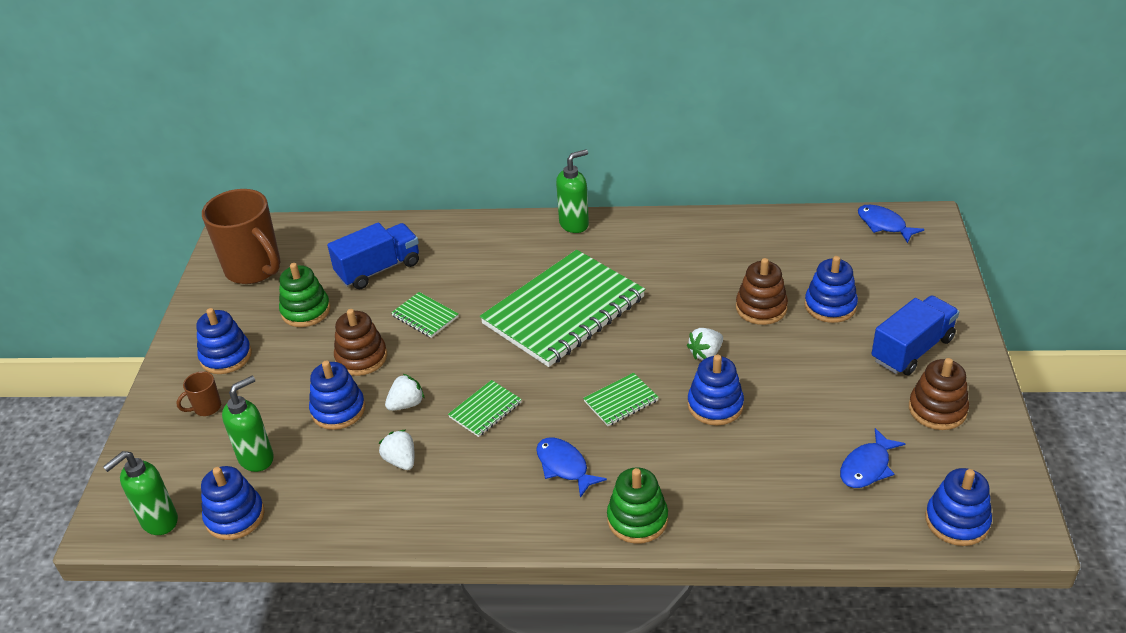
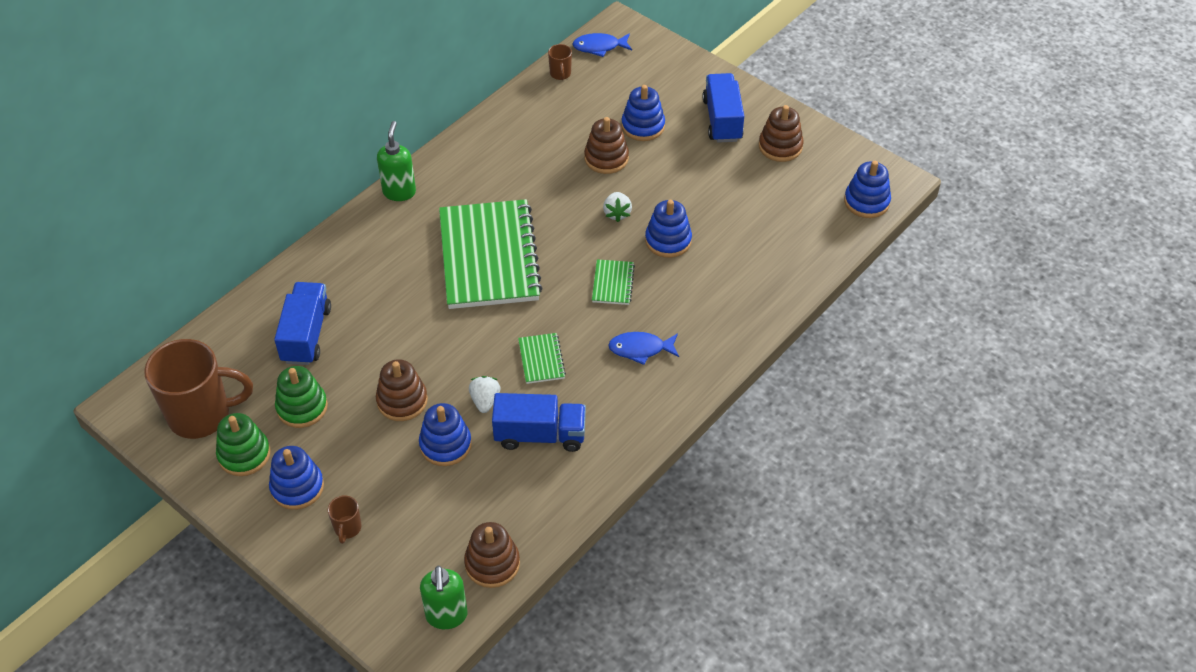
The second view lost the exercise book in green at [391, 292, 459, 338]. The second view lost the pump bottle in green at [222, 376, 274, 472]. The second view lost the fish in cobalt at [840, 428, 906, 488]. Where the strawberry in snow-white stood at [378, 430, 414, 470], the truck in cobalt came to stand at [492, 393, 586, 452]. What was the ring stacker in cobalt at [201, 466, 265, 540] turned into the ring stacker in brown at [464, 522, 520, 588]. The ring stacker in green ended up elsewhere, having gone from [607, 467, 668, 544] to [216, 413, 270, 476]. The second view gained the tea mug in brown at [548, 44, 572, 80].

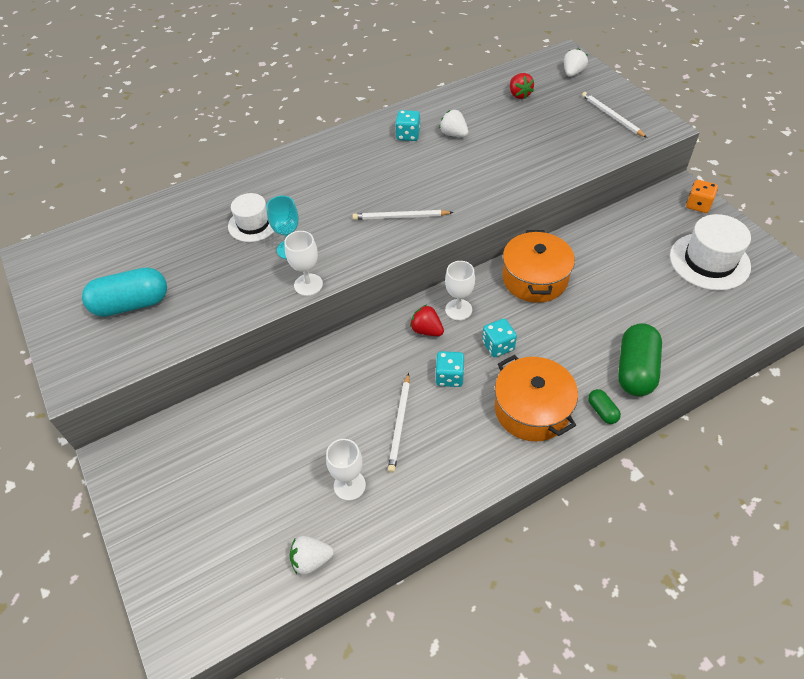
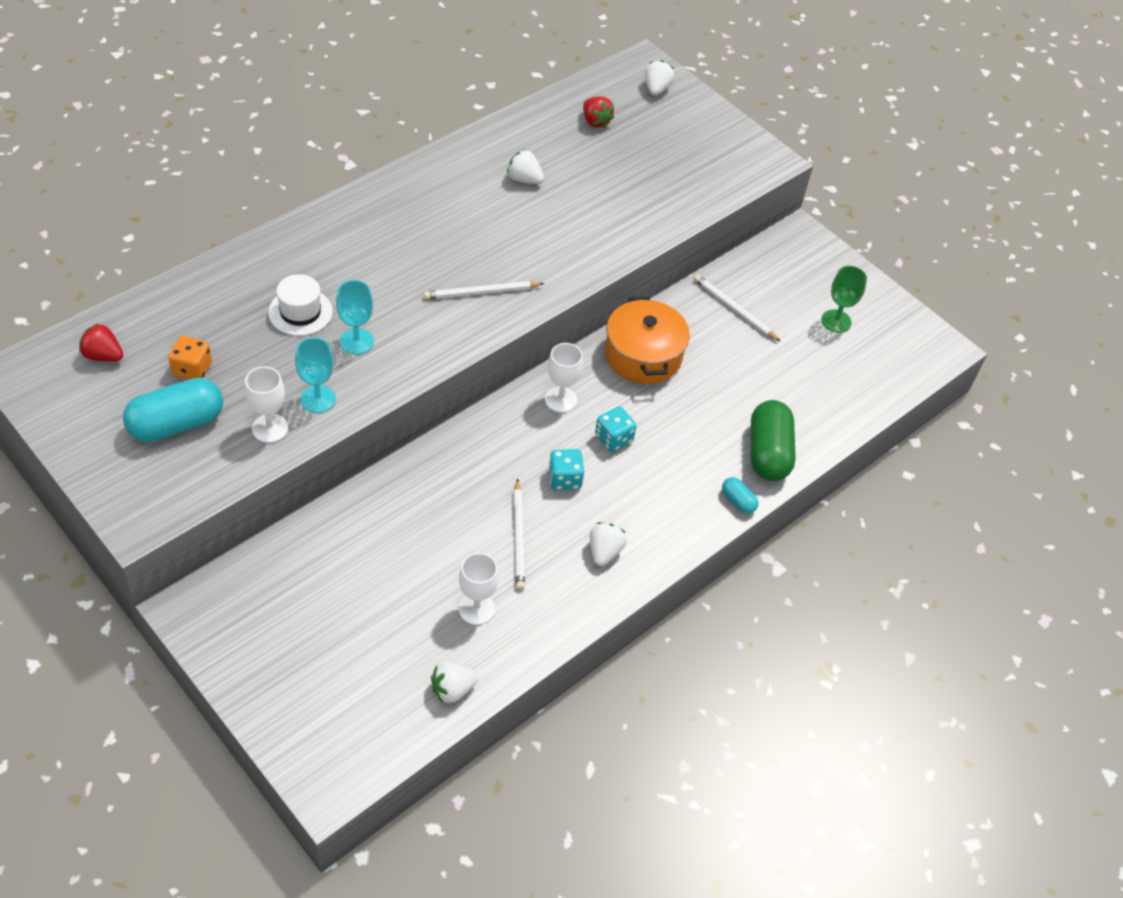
The lead pencil in snow-white ended up elsewhere, having gone from [582, 92, 647, 138] to [694, 274, 780, 341]. The second view lost the game die in teal at [395, 110, 420, 141]. The game die in bright orange ended up elsewhere, having gone from [686, 180, 718, 213] to [168, 336, 212, 380]. Where the hat in snow-white stood at [670, 214, 751, 291], the wine glass in green came to stand at [821, 266, 867, 333]. The wine glass in snow-white ended up elsewhere, having gone from [284, 231, 323, 296] to [245, 366, 288, 443]. The strawberry in crimson ended up elsewhere, having gone from [410, 305, 444, 336] to [79, 323, 123, 362]. The second view lost the stockpot in bright orange at [495, 355, 578, 442]. What was the capsule in green at [588, 389, 621, 424] turned into the capsule in teal at [722, 477, 758, 514]. The second view gained the wine glass in teal at [295, 337, 336, 413]. The second view gained the strawberry in snow-white at [590, 522, 627, 566].

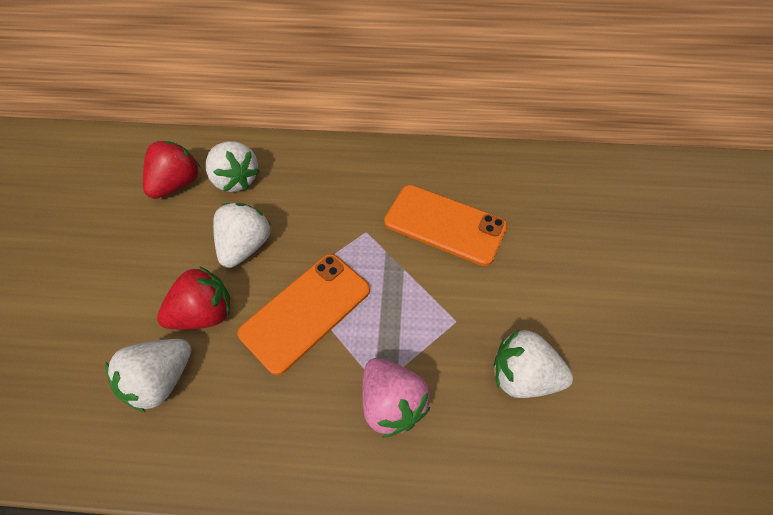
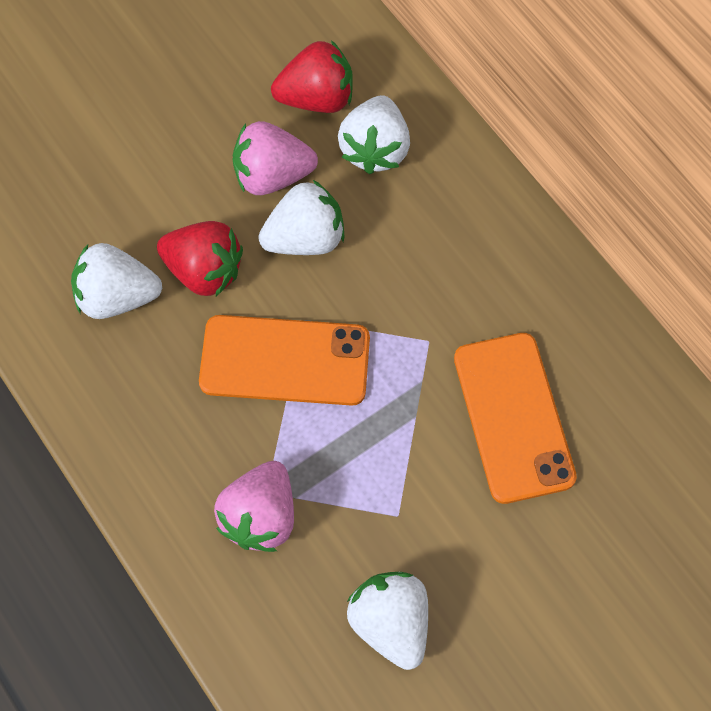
The second view gained the strawberry in rose-pink at [232, 121, 318, 195].

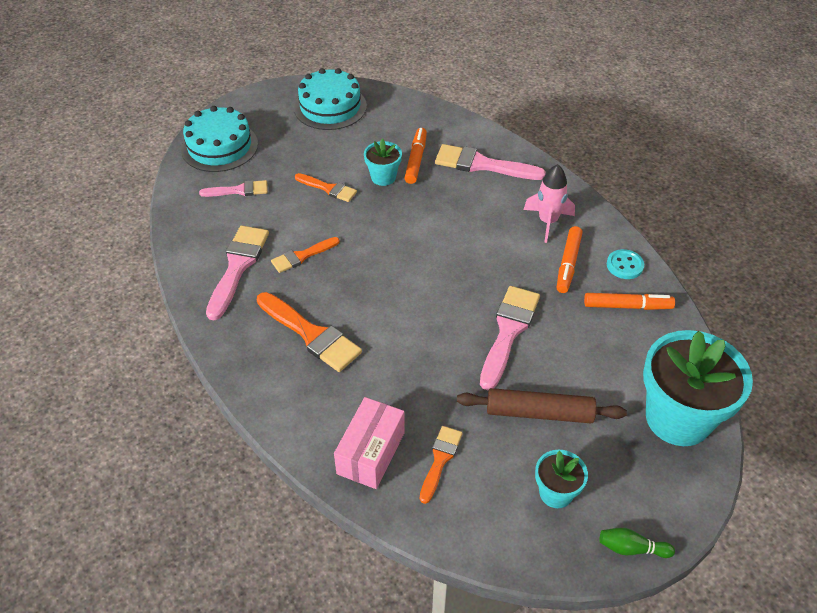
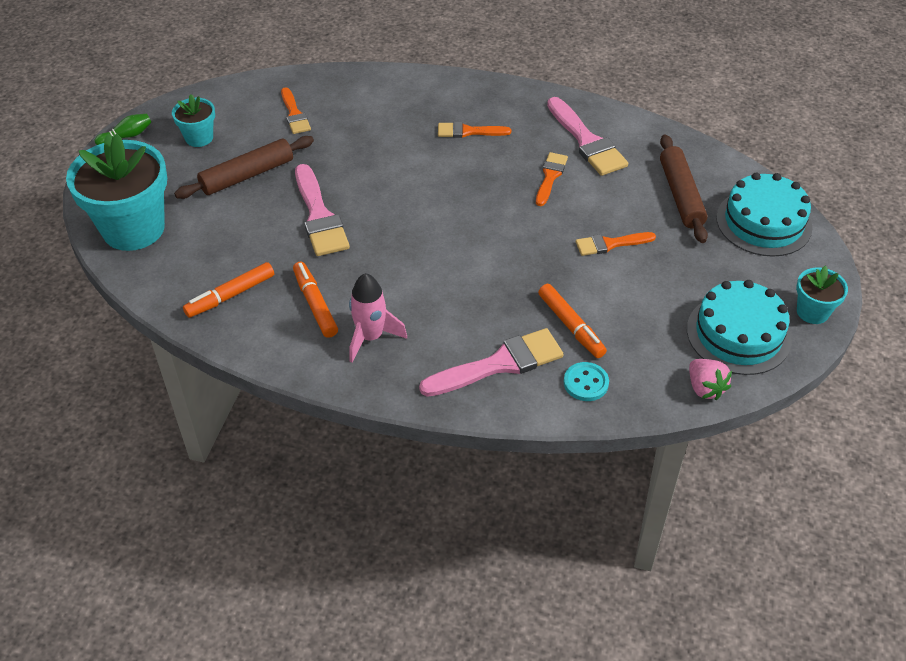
The plant pot in teal ended up elsewhere, having gone from [364, 138, 402, 186] to [796, 265, 848, 324]. Where the paint brush in rose-pink stood at [199, 180, 268, 197], the rolling pin in brown came to stand at [660, 134, 708, 243]. The shirt button in teal ended up elsewhere, having gone from [607, 249, 644, 279] to [564, 362, 609, 401]. The size of the paint brush in bright orange at [257, 292, 362, 372] changed by a factor of 0.60. The second view lost the parcel in rose-pink at [334, 397, 405, 489]. The second view gained the strawberry in rose-pink at [689, 359, 732, 400].

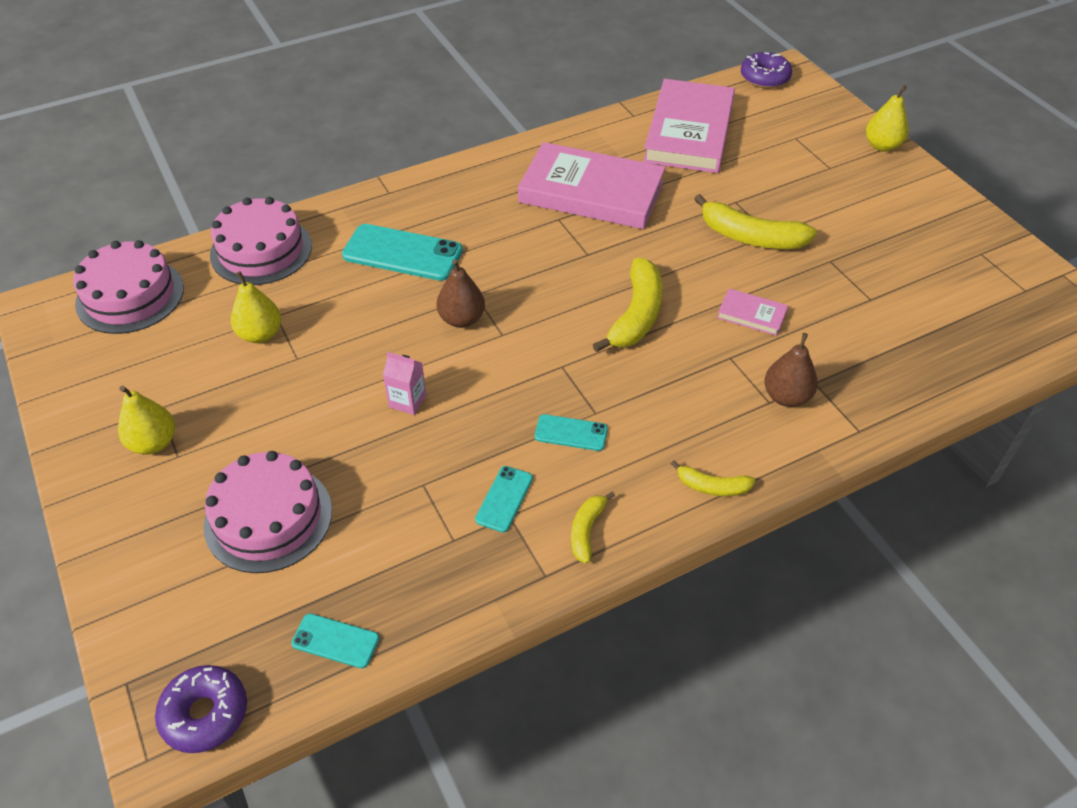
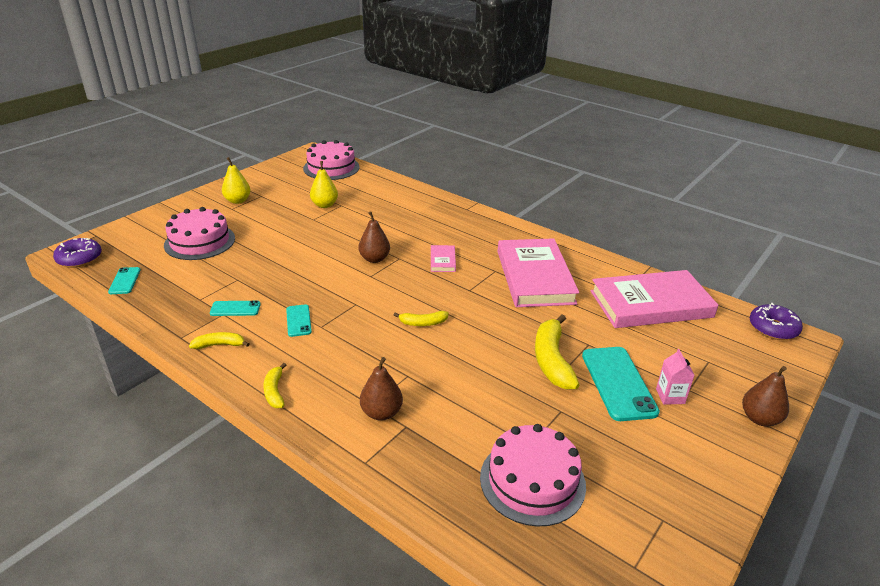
What was the toy pear in bright yellow at [866, 85, 909, 152] turned into the toy pear in brown at [742, 366, 789, 427]. The layer cake in rose-pink ended up elsewhere, having gone from [210, 197, 312, 285] to [480, 424, 586, 527]. The phone in teal ended up elsewhere, having gone from [342, 224, 463, 281] to [582, 347, 660, 421]. The size of the banana fruit in bright yellow at [593, 258, 662, 352] changed by a factor of 0.54. The hardback in rose-pink ended up elsewhere, having gone from [717, 288, 788, 336] to [431, 245, 456, 272]. The juice carton in rose-pink ended up elsewhere, having gone from [383, 352, 426, 415] to [656, 349, 694, 405].

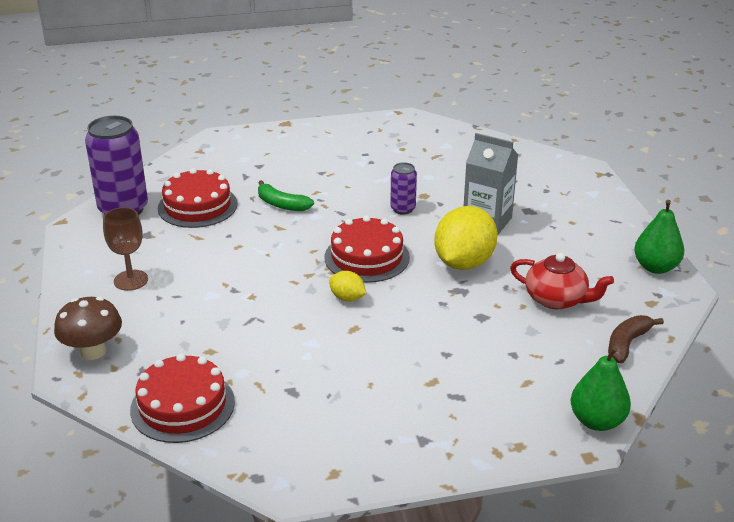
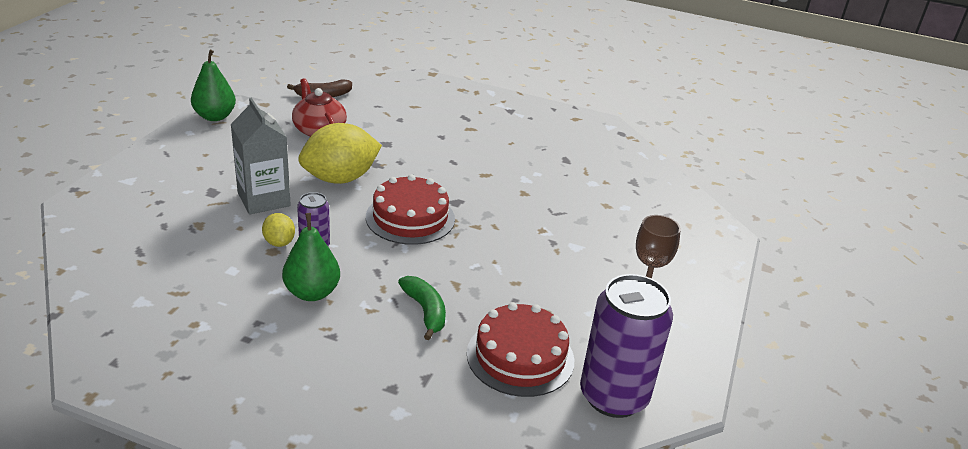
The lemon in bright yellow ended up elsewhere, having gone from [329, 271, 366, 302] to [262, 213, 295, 247]. The second view lost the fungus in brown at [54, 297, 122, 360]. The toy pear in green ended up elsewhere, having gone from [571, 346, 631, 431] to [282, 213, 340, 301]. The second view lost the layer cake in crimson at [130, 354, 235, 443].

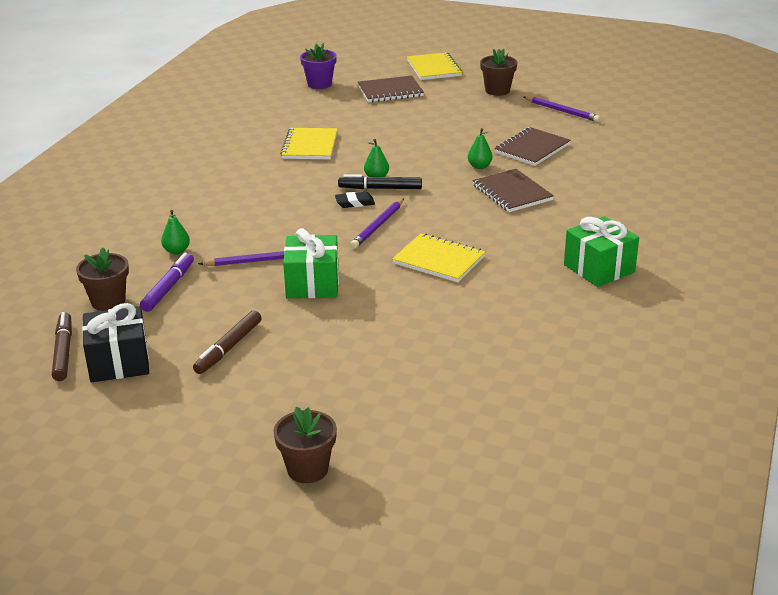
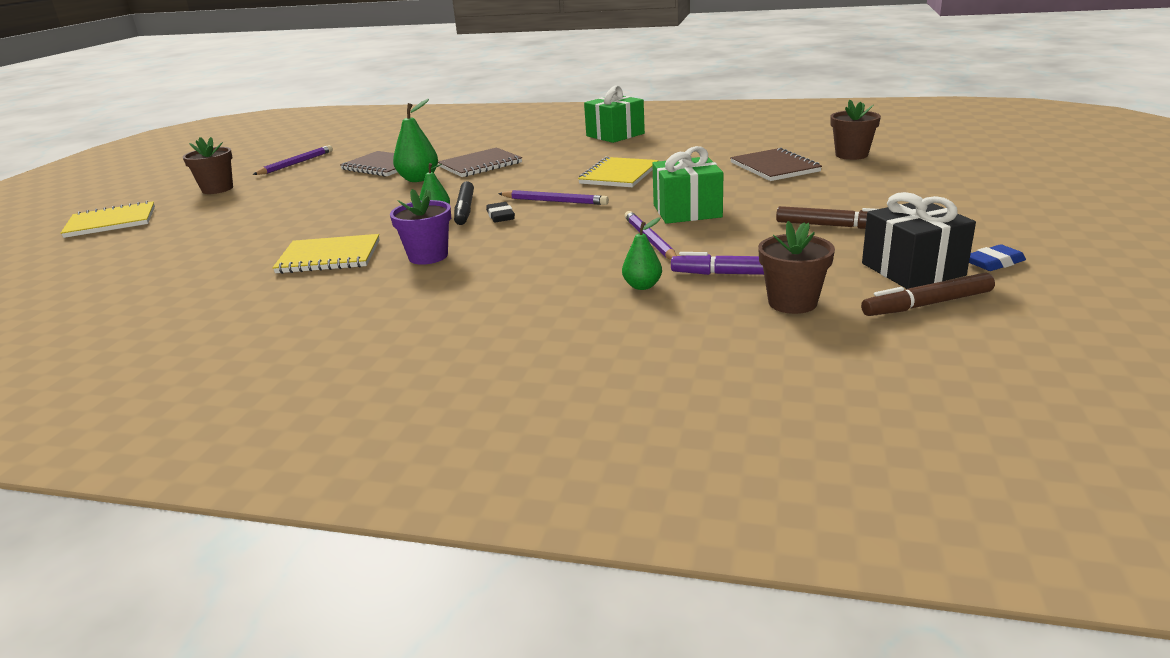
The plant pot in violet ended up elsewhere, having gone from [300, 43, 337, 89] to [390, 189, 451, 265]. The exercise book in brown ended up elsewhere, having gone from [358, 76, 424, 102] to [730, 148, 822, 181]. The size of the toy pear in green at [468, 128, 493, 169] changed by a factor of 1.62. The plant pot in brown ended up elsewhere, having gone from [274, 406, 337, 483] to [830, 100, 881, 160]. The second view gained the eraser in cobalt at [969, 244, 1026, 271].

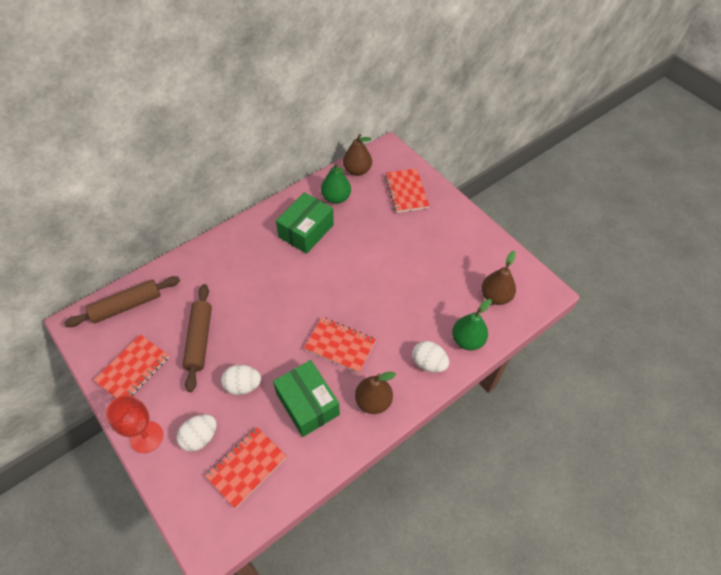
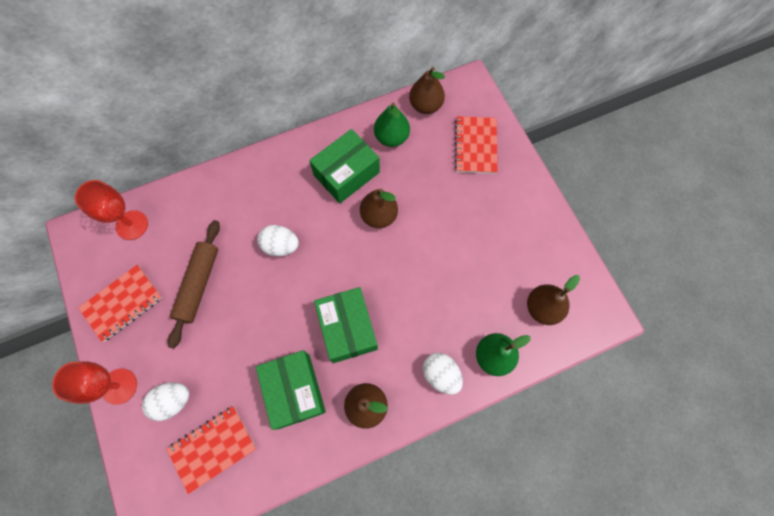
Where the rolling pin in brown stood at [64, 276, 180, 327], the wine glass in crimson came to stand at [75, 180, 148, 240]. Where the exercise book in crimson stood at [304, 317, 376, 373], the parcel in green came to stand at [314, 287, 378, 363]. The egg shape in snow-white ended up elsewhere, having gone from [221, 365, 261, 395] to [257, 225, 299, 256]. The second view gained the toy pear in brown at [360, 189, 398, 228].

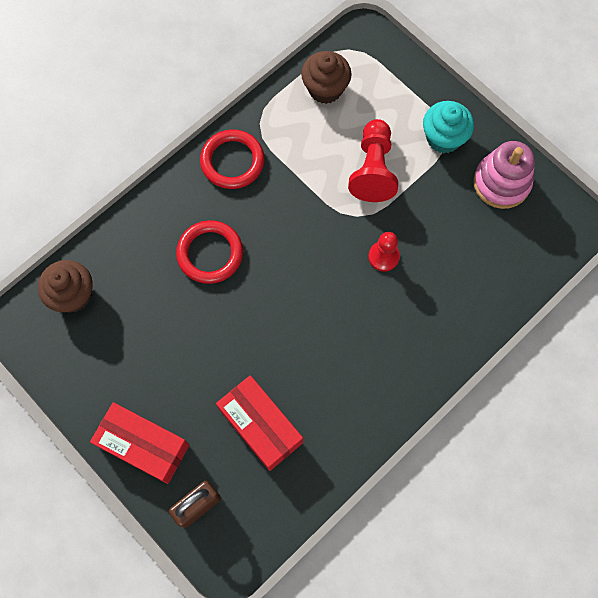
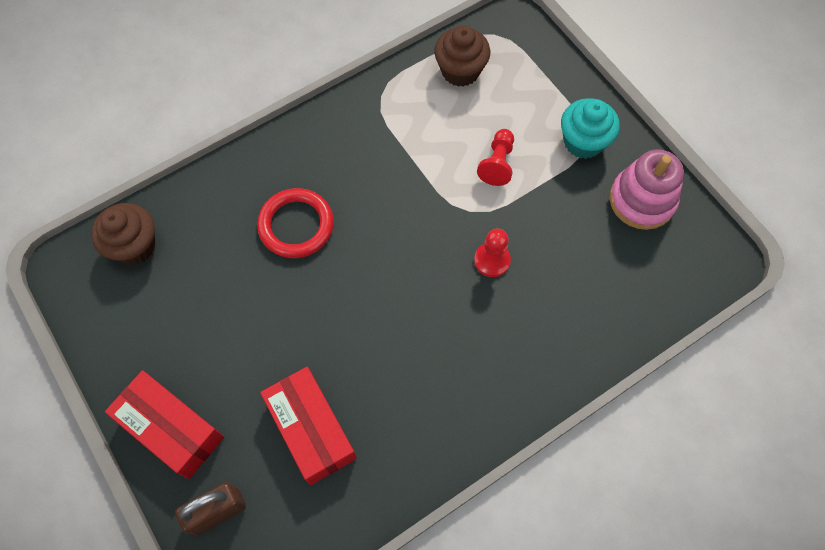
The size of the game pawn in crimson at [348, 119, 398, 202] changed by a factor of 0.63. The second view lost the torus in crimson at [200, 130, 264, 189].

